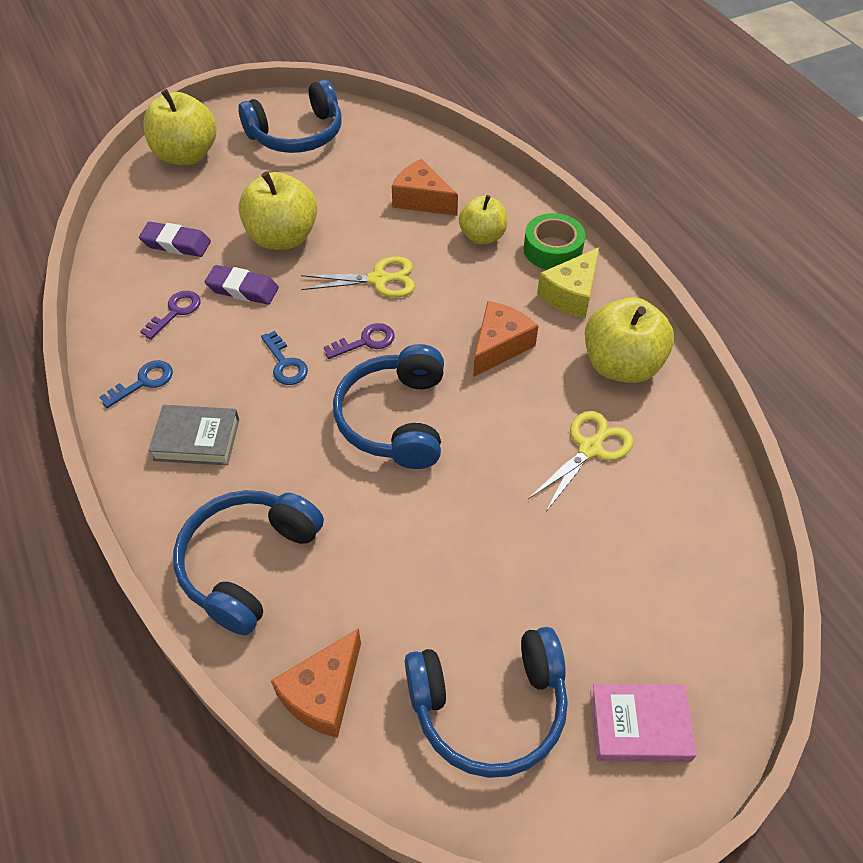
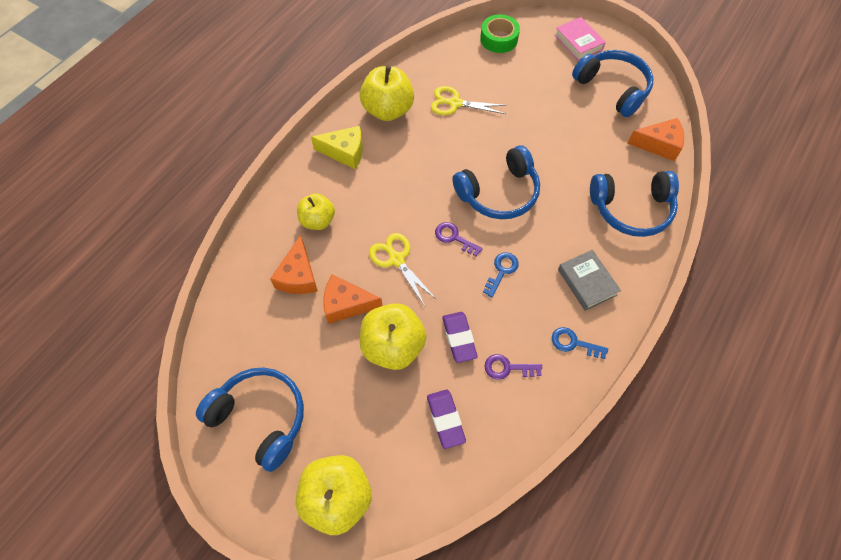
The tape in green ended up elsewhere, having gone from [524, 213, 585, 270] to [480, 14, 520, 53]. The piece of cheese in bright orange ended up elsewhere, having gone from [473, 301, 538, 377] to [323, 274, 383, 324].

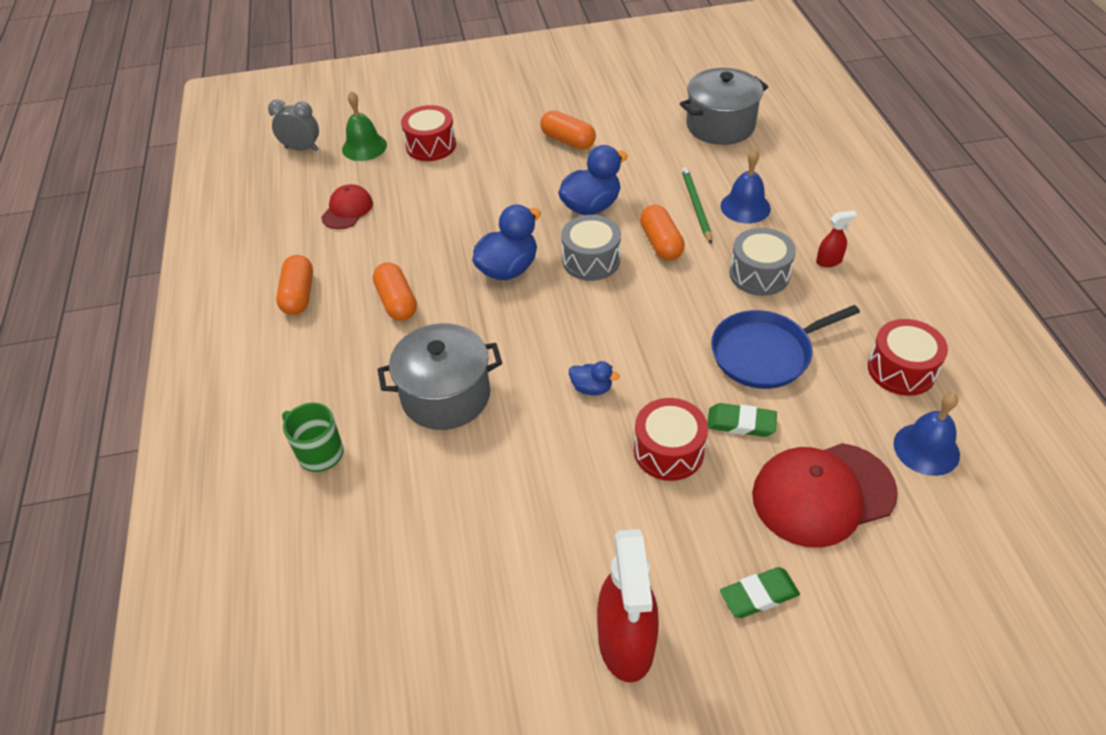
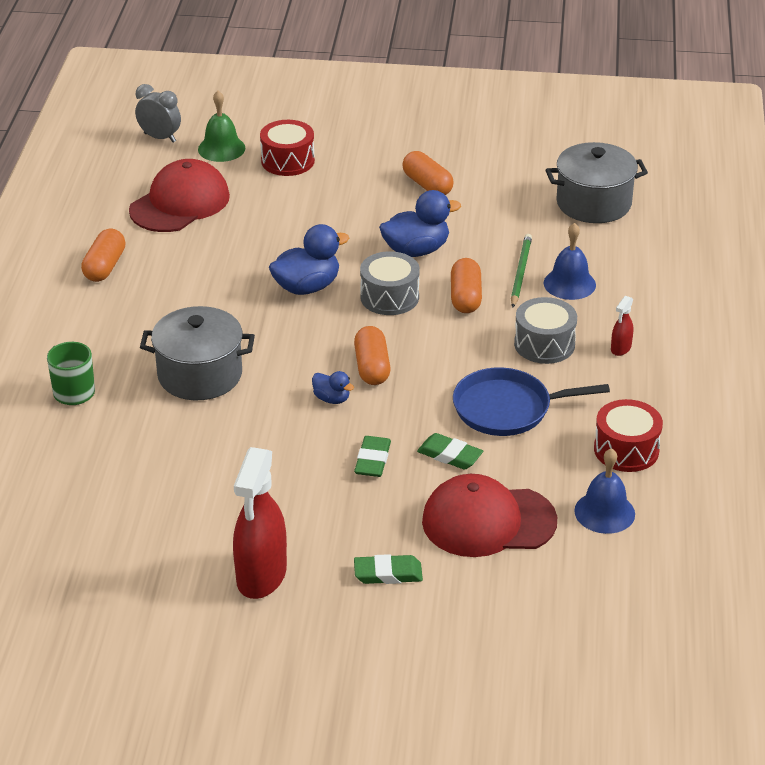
The size of the cap in crimson at [321, 184, 373, 229] changed by a factor of 1.81. The spray bottle in crimson at [816, 210, 857, 267] ended up facing another way, 120 degrees clockwise from before. The capsule in bright orange ended up elsewhere, having gone from [373, 262, 417, 321] to [354, 326, 390, 385]. Where the toy drum in crimson stood at [634, 398, 708, 481], the eraser in green came to stand at [354, 436, 391, 477].

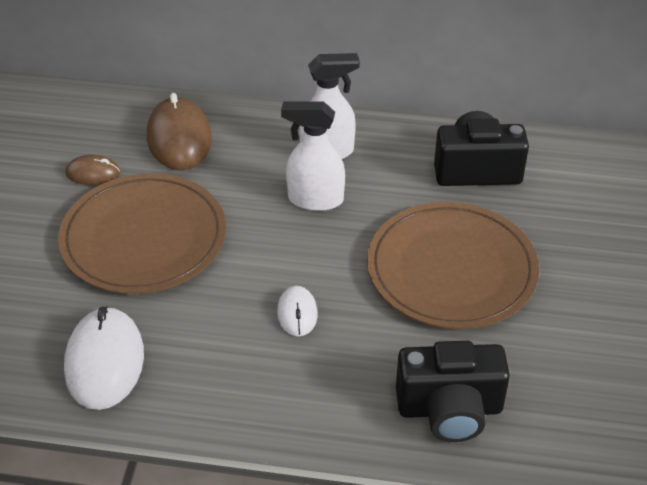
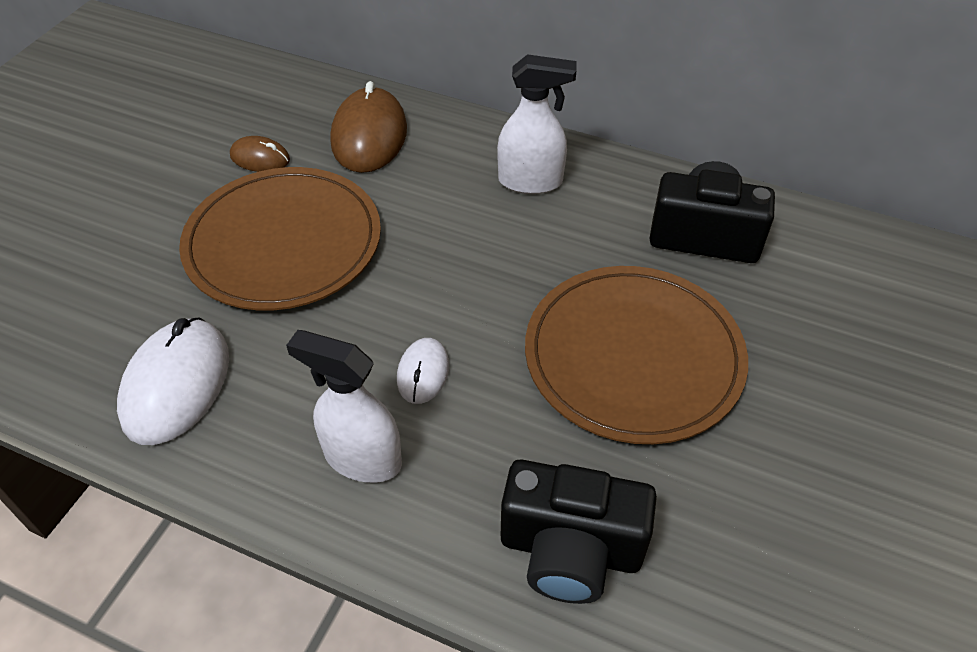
The spray bottle in snow-white ended up elsewhere, having gone from [281, 101, 345, 211] to [286, 330, 402, 483].

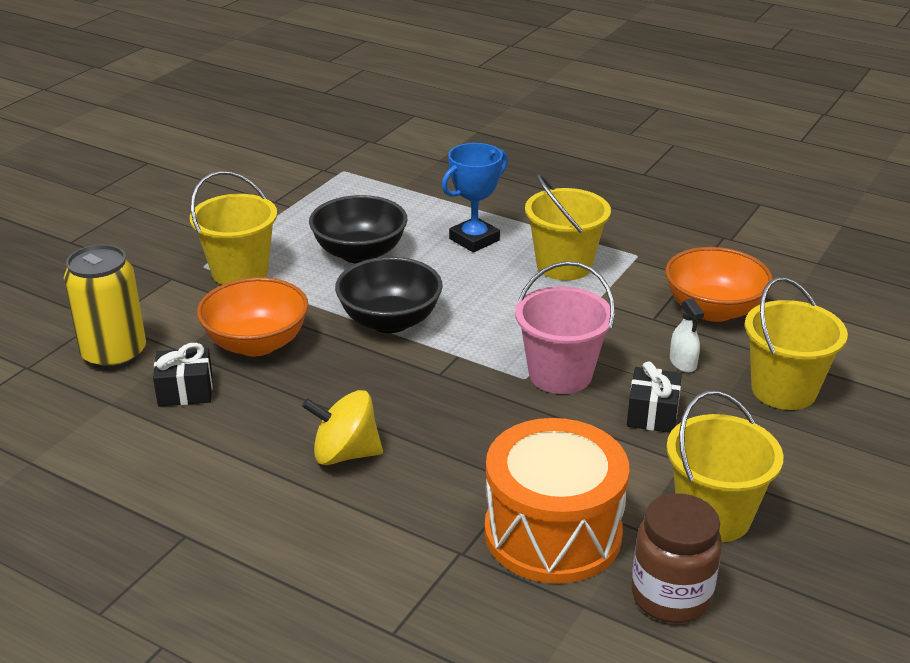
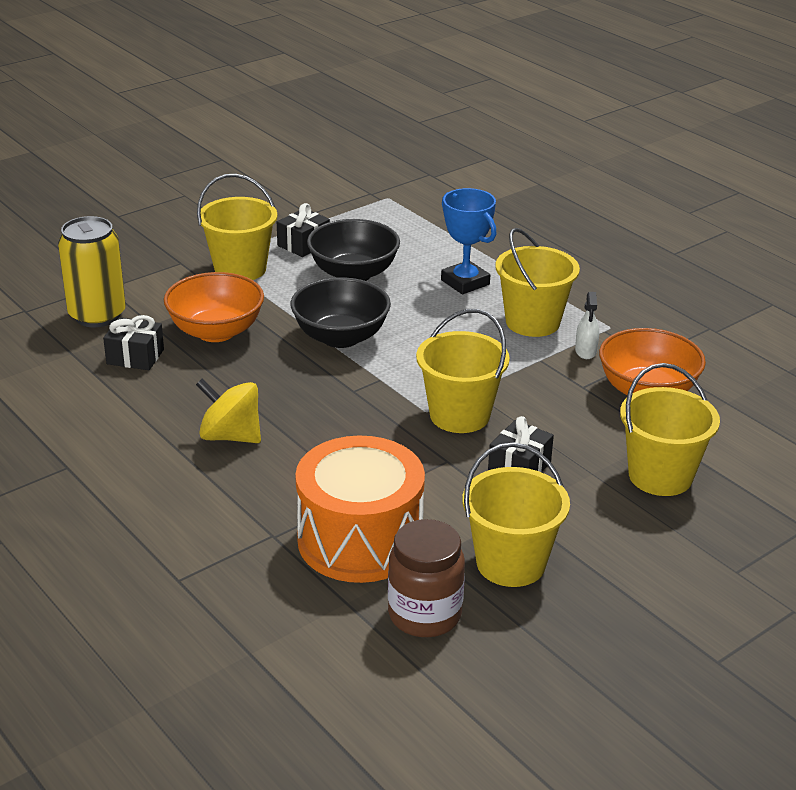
The prize cup in cobalt at [442, 143, 508, 252] ended up facing another way, 75 degrees clockwise from before. What was the bucket in rose-pink at [515, 261, 615, 394] turned into the bucket in bright yellow at [416, 309, 510, 433]. The spray bottle in snow-white ended up elsewhere, having gone from [670, 298, 704, 373] to [575, 292, 599, 359]. The second view gained the gift in ebony at [277, 203, 330, 257].

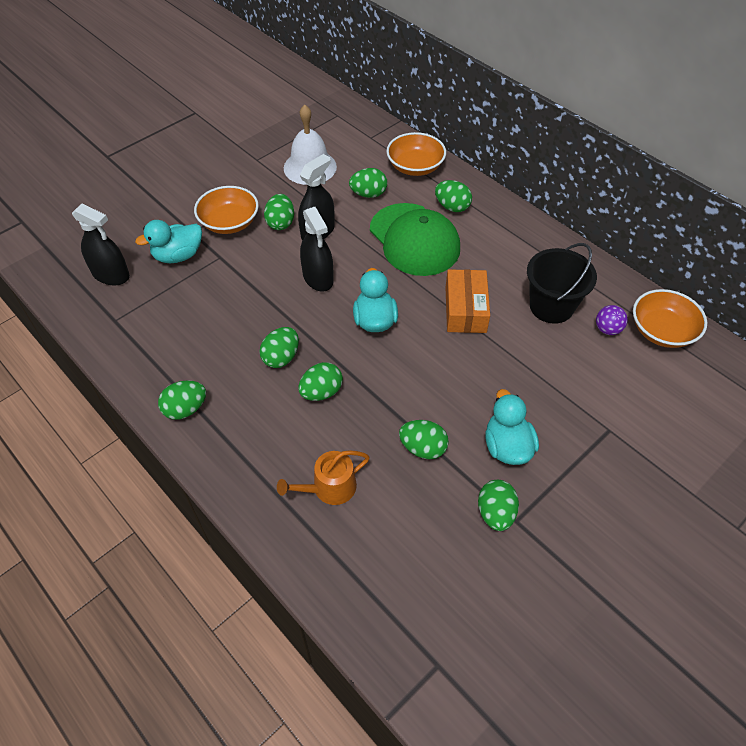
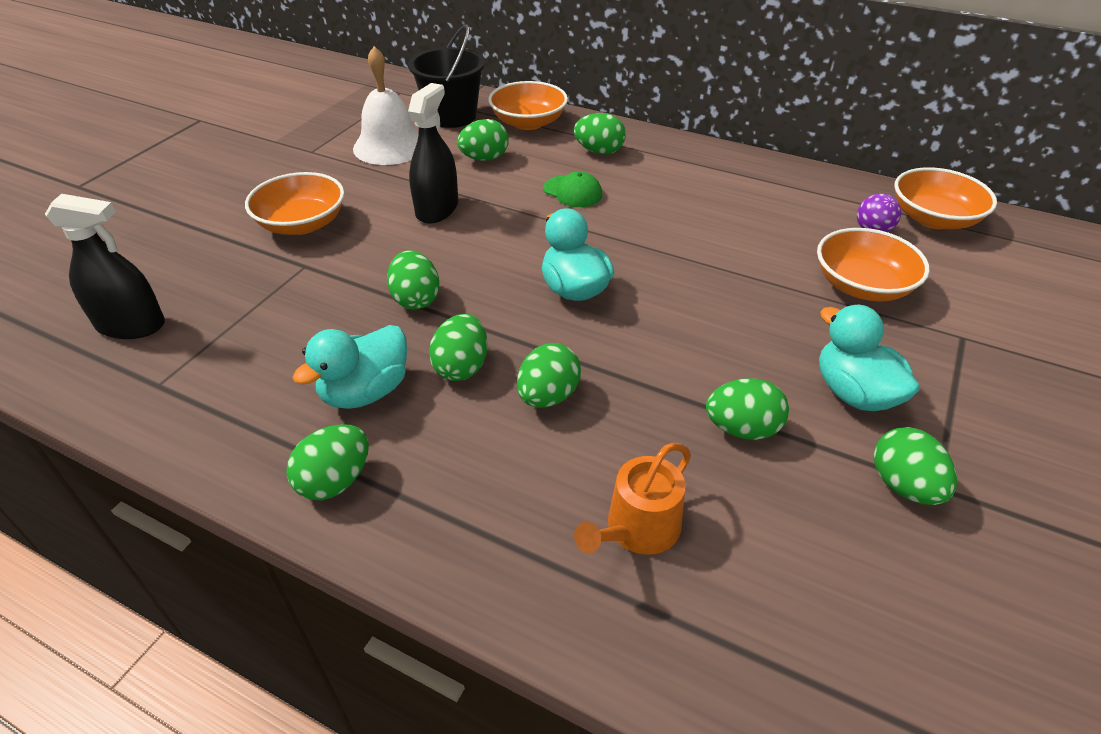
The egg shape in green ended up elsewhere, having gone from [264, 194, 294, 230] to [387, 250, 439, 310]. The size of the cap in green at [370, 203, 460, 276] changed by a factor of 0.44. The second view lost the spray bottle in ebony at [300, 207, 334, 292]. The duck in teal ended up elsewhere, having gone from [135, 220, 202, 263] to [292, 325, 407, 409]. The bucket in ebony ended up elsewhere, having gone from [527, 243, 597, 324] to [408, 24, 485, 128]. The second view lost the parcel in bright orange at [445, 269, 490, 333]. The second view gained the deep dish in bright orange at [817, 228, 930, 302].

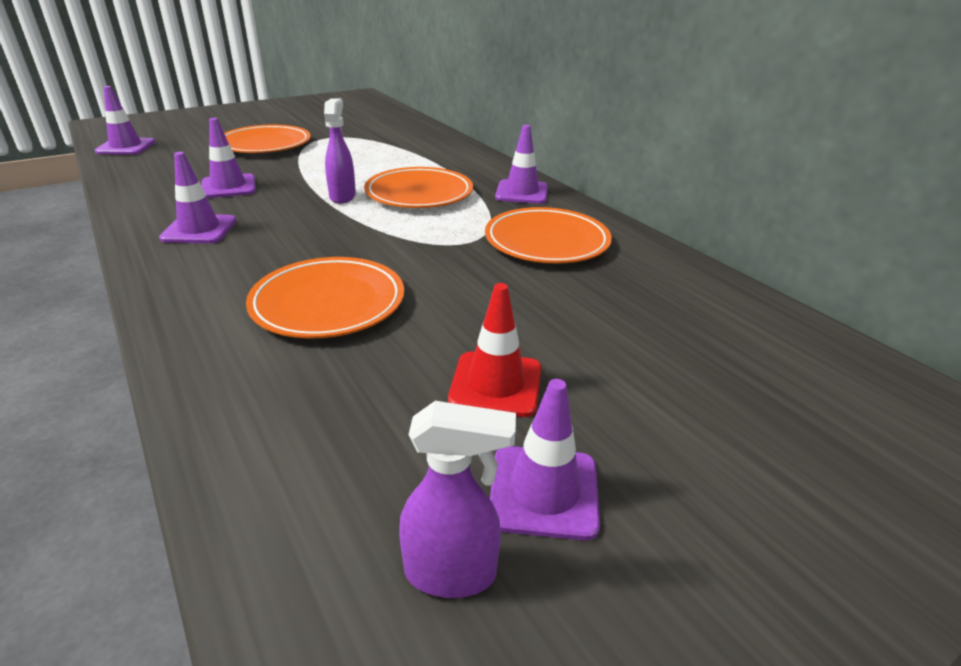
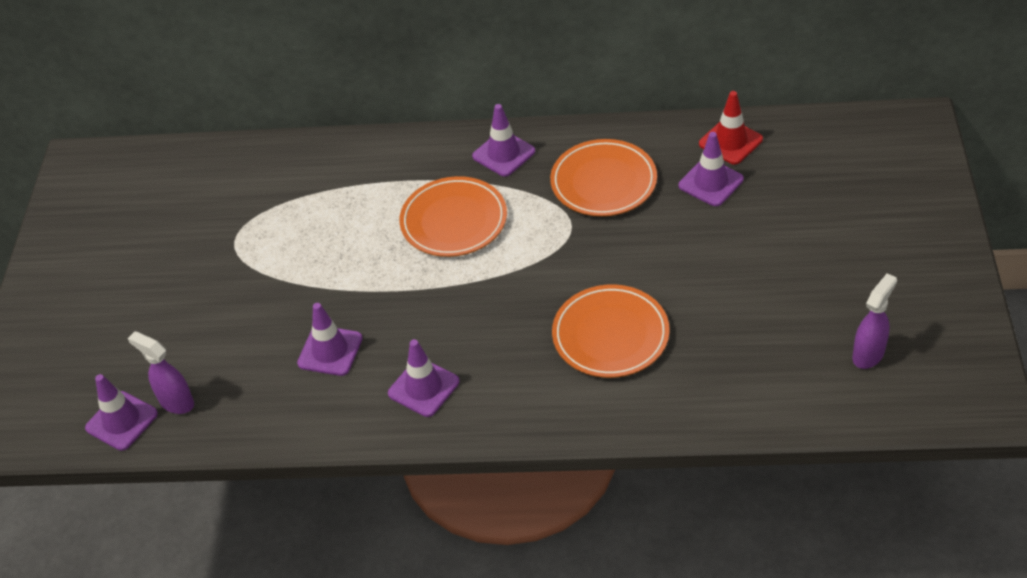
The spray bottle in violet ended up elsewhere, having gone from [324, 98, 356, 204] to [128, 331, 194, 414]. The second view lost the dinner plate in bright orange at [224, 125, 311, 153]. The road cone in crimson ended up elsewhere, having gone from [448, 283, 541, 417] to [699, 91, 763, 165]. The road cone in violet ended up elsewhere, having gone from [490, 379, 600, 541] to [679, 132, 744, 206].

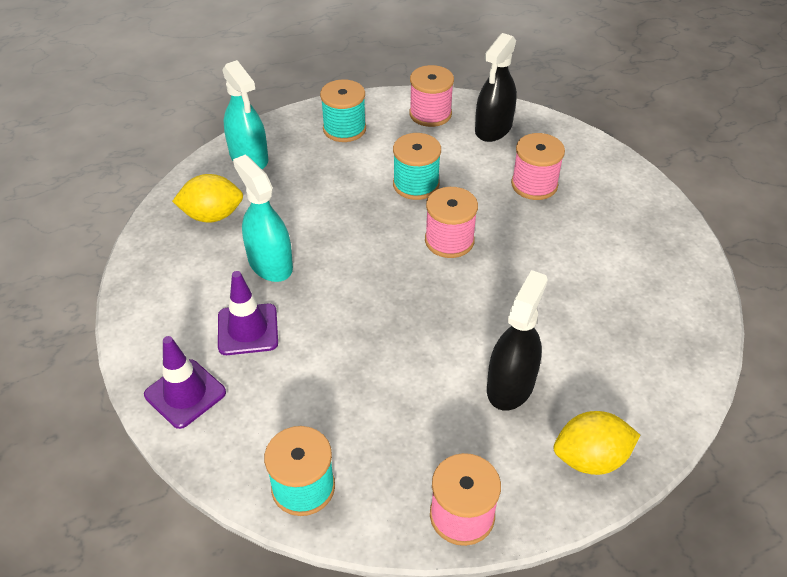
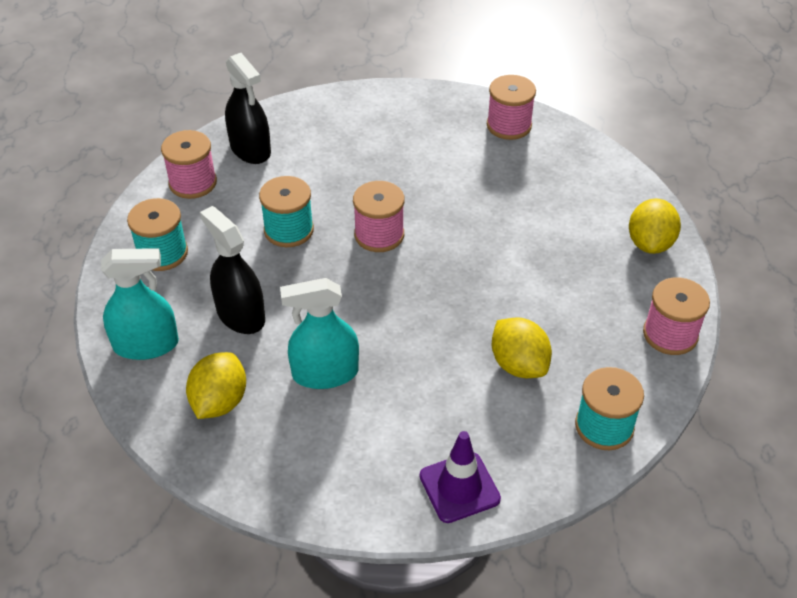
The spool in rose-pink ended up elsewhere, having gone from [511, 133, 565, 200] to [487, 75, 536, 140]. The spray bottle in ebony ended up elsewhere, having gone from [487, 270, 548, 411] to [200, 206, 265, 334]. The second view lost the road cone in violet at [218, 271, 278, 355]. The second view gained the lemon in bright yellow at [492, 317, 552, 378].

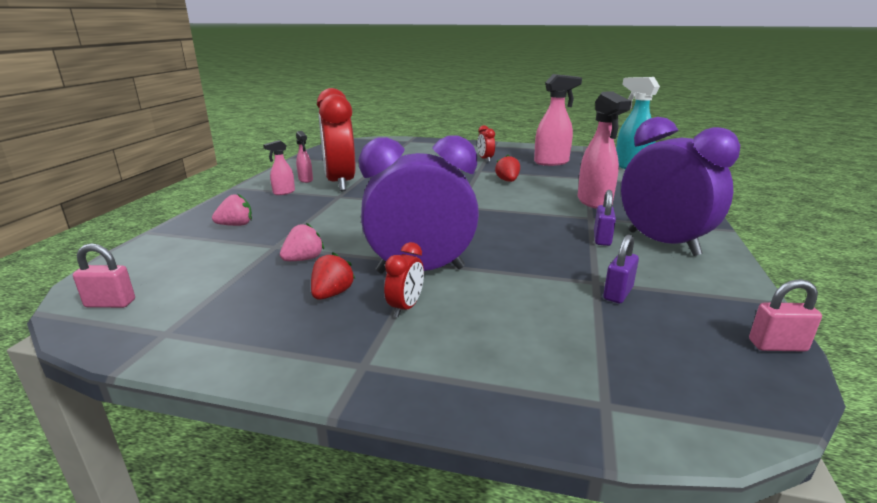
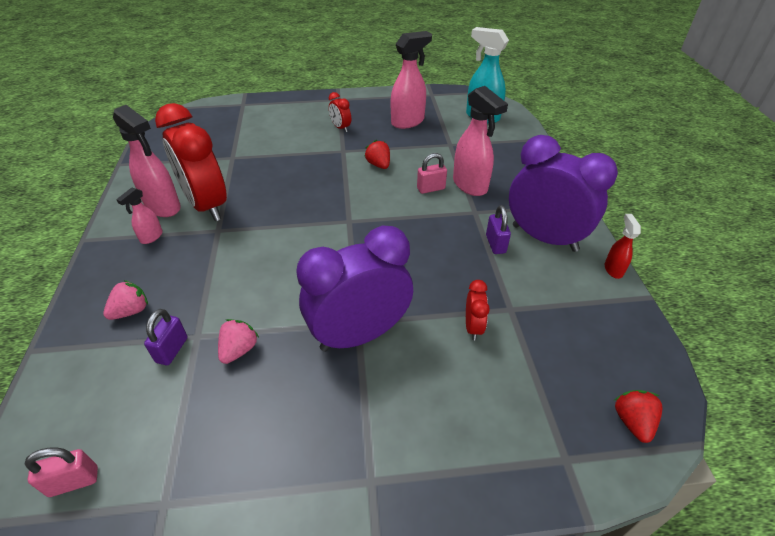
The size of the spray bottle in rose-pink at [296, 131, 313, 183] changed by a factor of 1.94. The small lock in violet ended up elsewhere, having gone from [603, 234, 639, 303] to [144, 309, 188, 365]. The bedside clock in crimson ended up elsewhere, having gone from [384, 242, 424, 317] to [466, 280, 490, 340]. The strawberry in crimson ended up elsewhere, having gone from [311, 252, 355, 300] to [615, 390, 662, 443]. The small lock in rose-pink ended up elsewhere, having gone from [749, 279, 822, 351] to [417, 153, 447, 194]. The second view gained the spray bottle in crimson at [605, 214, 641, 279].

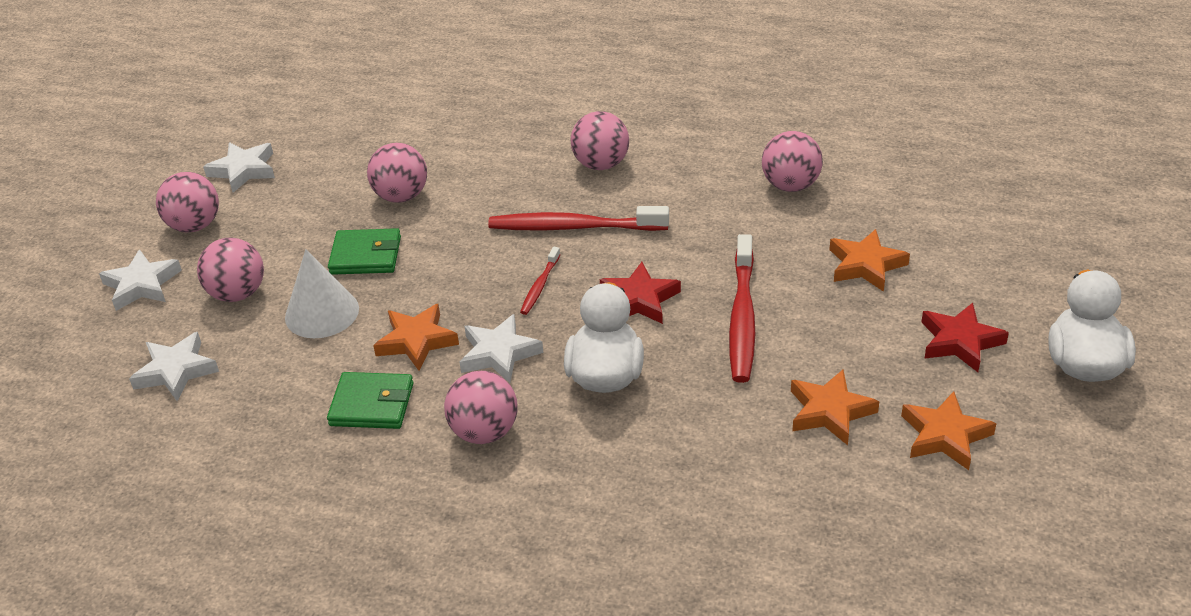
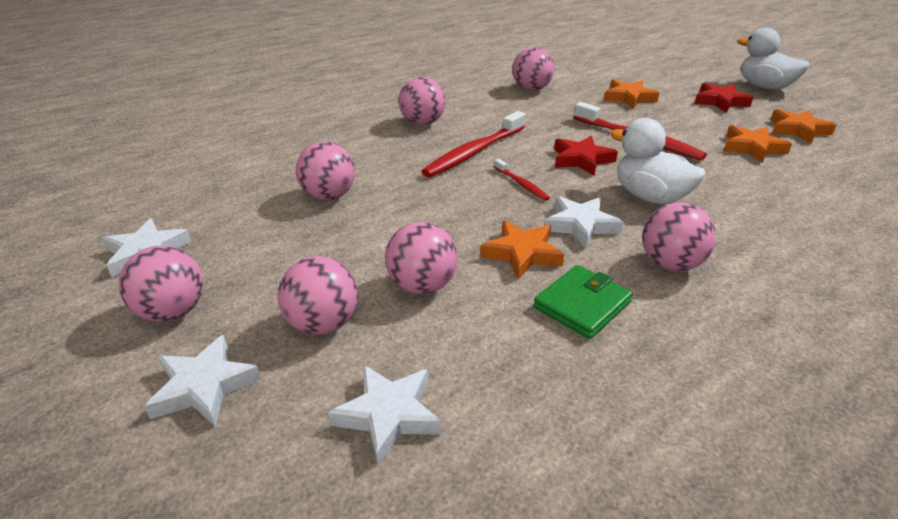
The second view lost the billfold in green at [328, 228, 401, 275]. Where the cone in snow-white stood at [285, 249, 359, 338], the ball in rose-pink came to stand at [385, 222, 457, 294].

